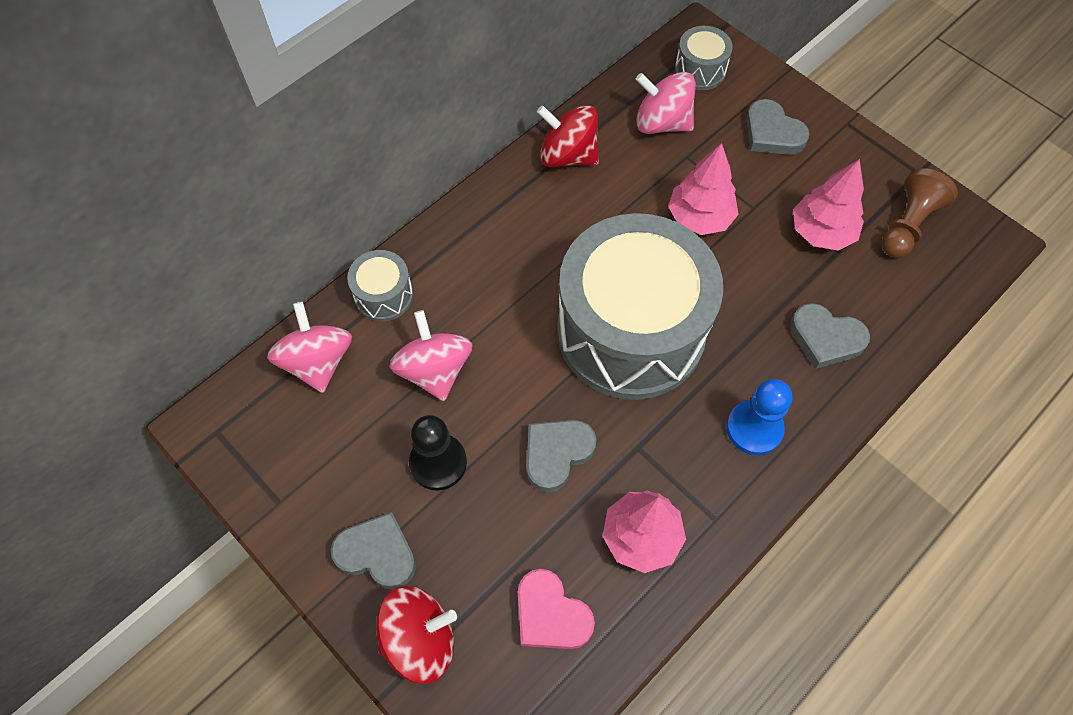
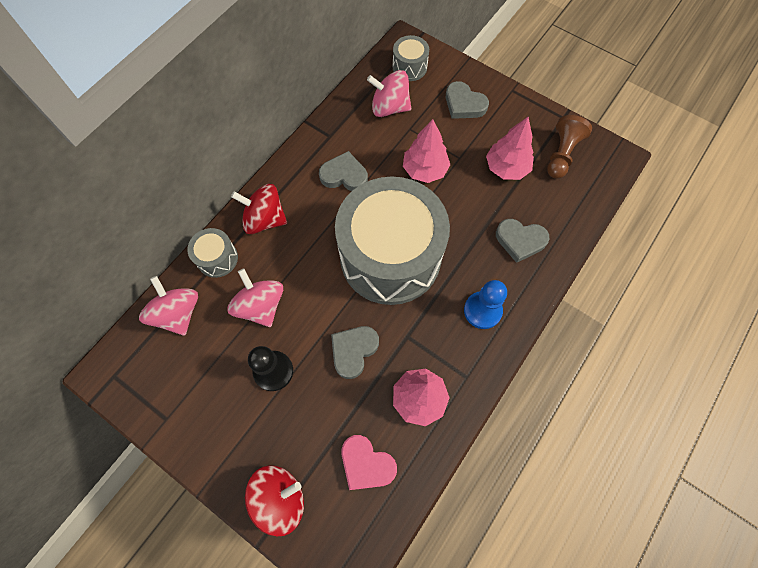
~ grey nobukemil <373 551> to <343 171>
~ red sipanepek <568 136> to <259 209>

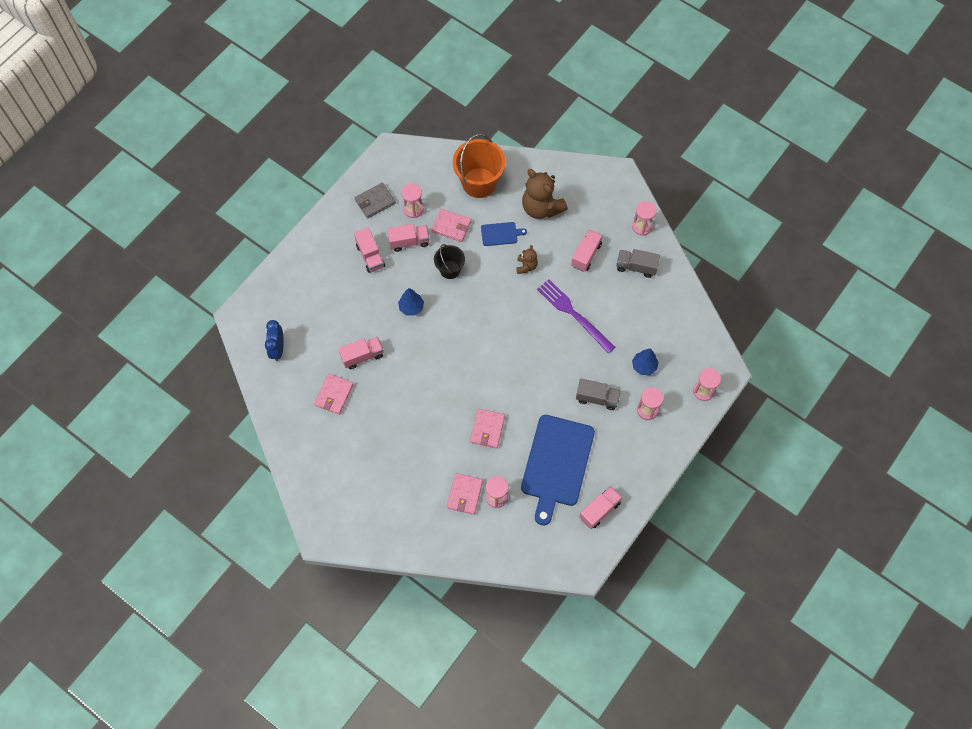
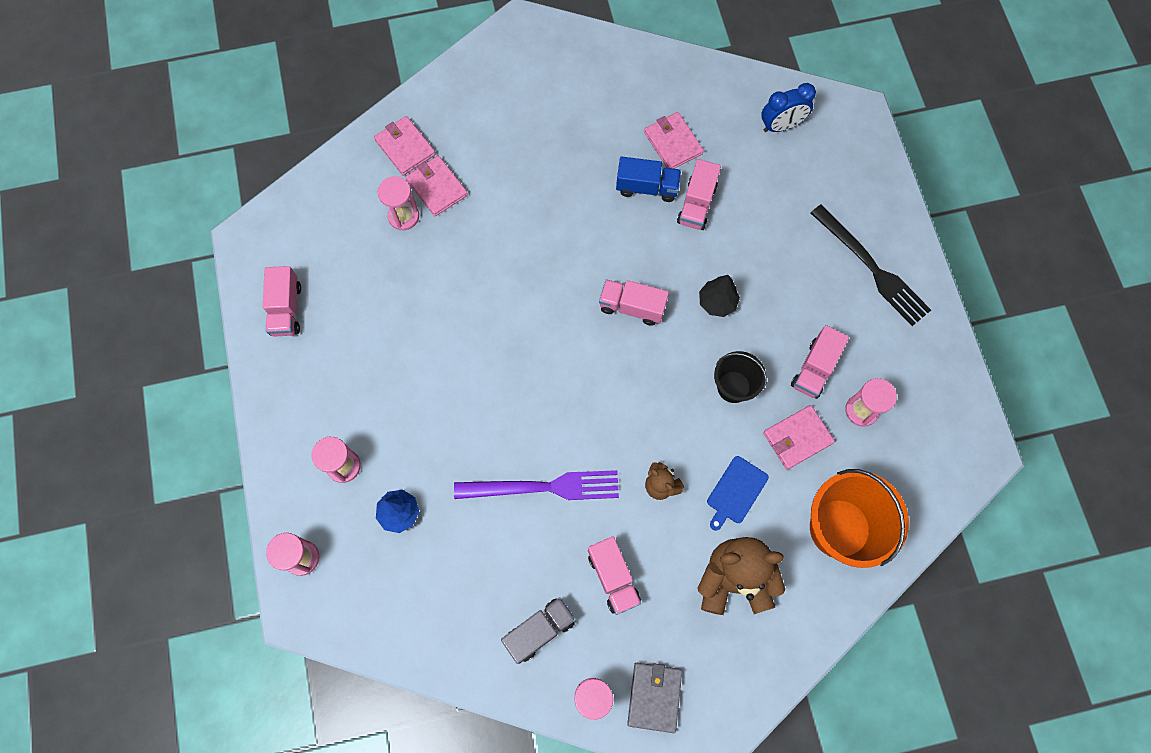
- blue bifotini <558 470>
- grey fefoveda <598 394>
+ blue fefoveda <648 179>
+ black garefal <871 265>
~ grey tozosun <375 200> to <654 698>
~ pink fefoveda <369 250> to <634 302>
~ pink tozosun <487 429> to <405 146>
~ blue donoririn <411 302> to black donoririn <719 296>
~ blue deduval <274 340> = <788 107> 120 degrees clockwise

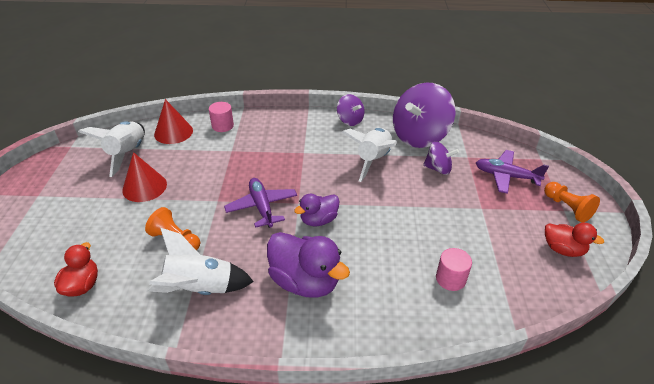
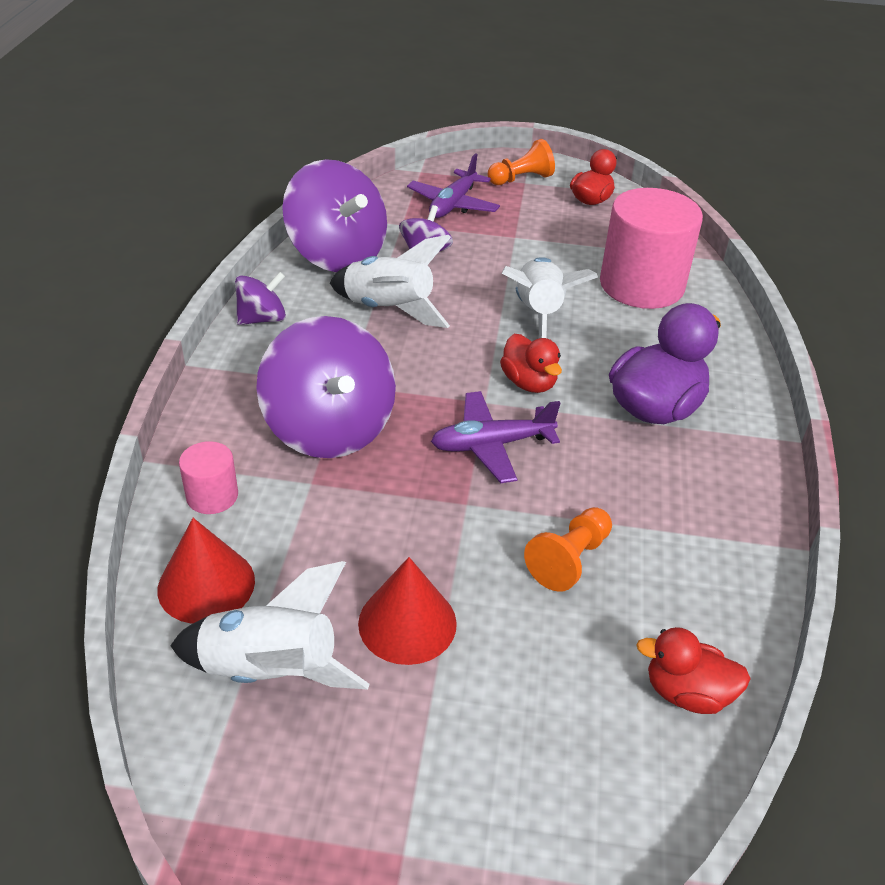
+ purple sipanepek <326 387>
~ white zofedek <200 261> to <550 297>
~ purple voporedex <317 210> to red voporedex <531 363>
~ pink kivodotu <454 269> = <651 248> x2.17

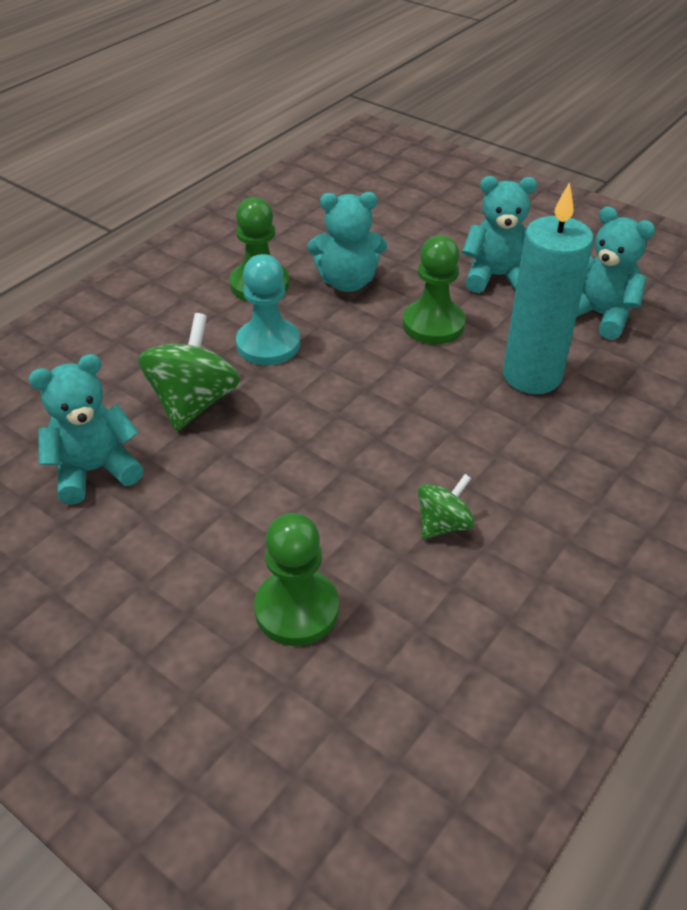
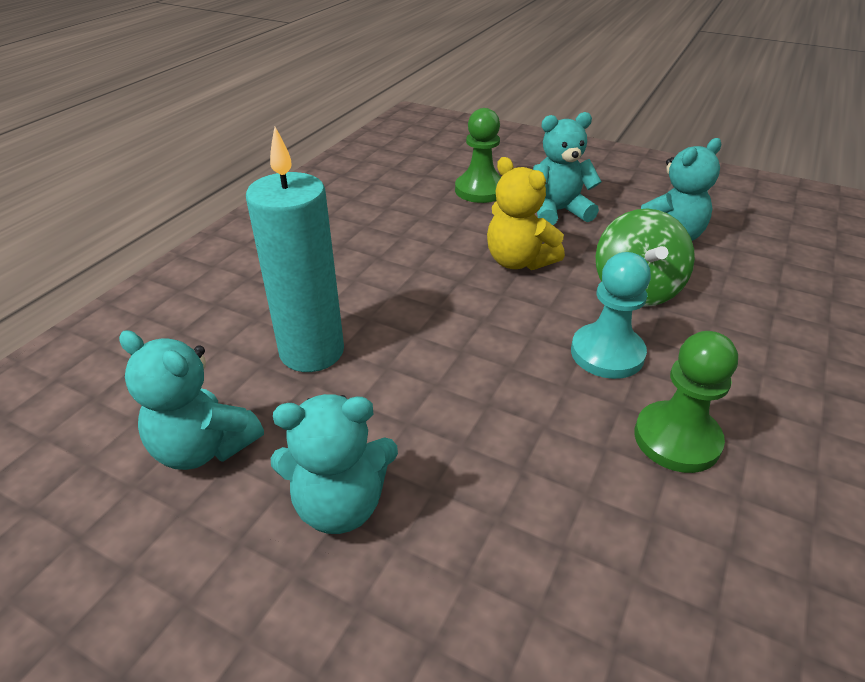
- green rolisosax <434 289>
- green sipanepek <446 506>
+ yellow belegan <526 213>
~ turquoise belegan <347 242> to <567 168>

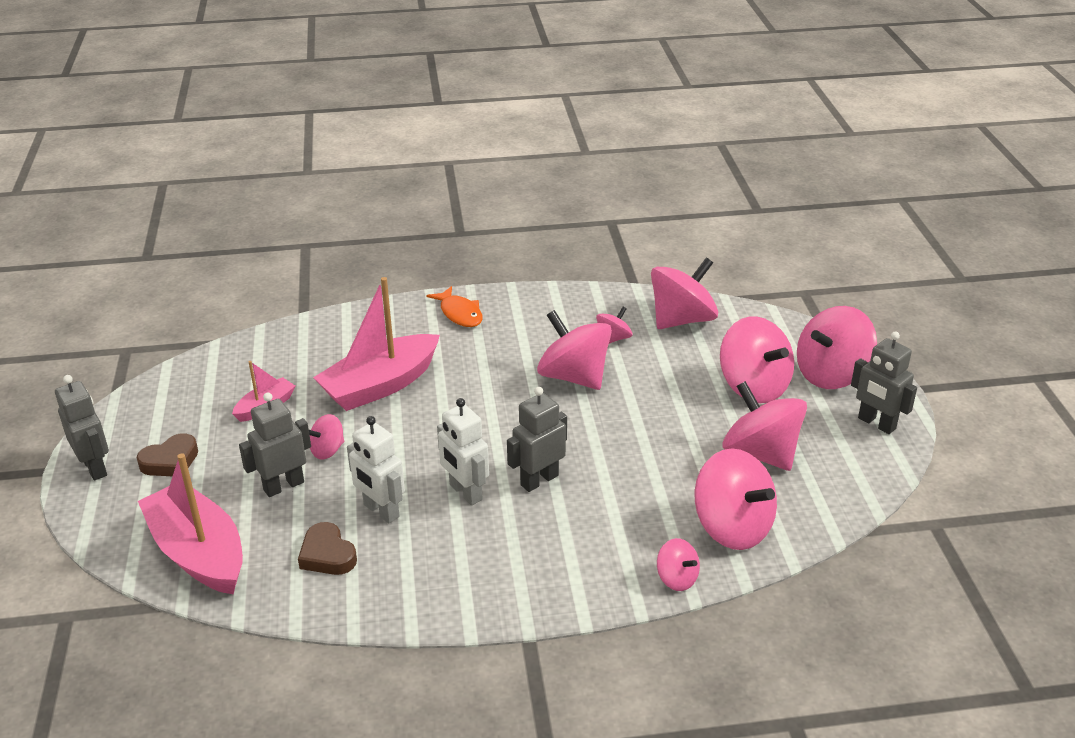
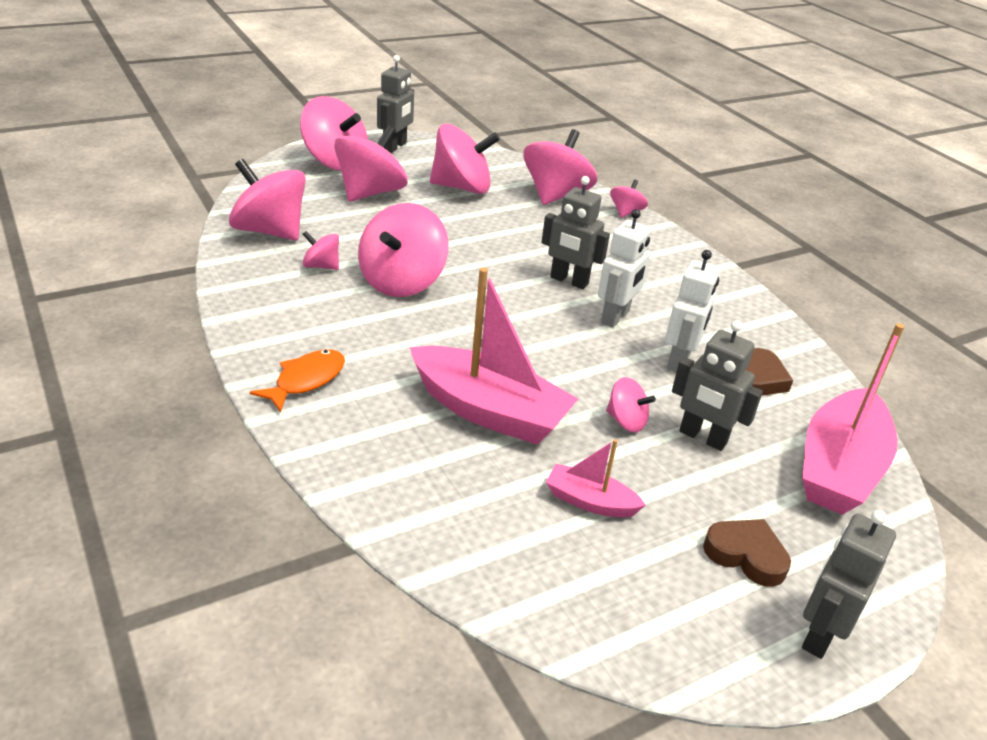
~ pink sipanepek <765 426> = <465 158> 120 degrees counterclockwise

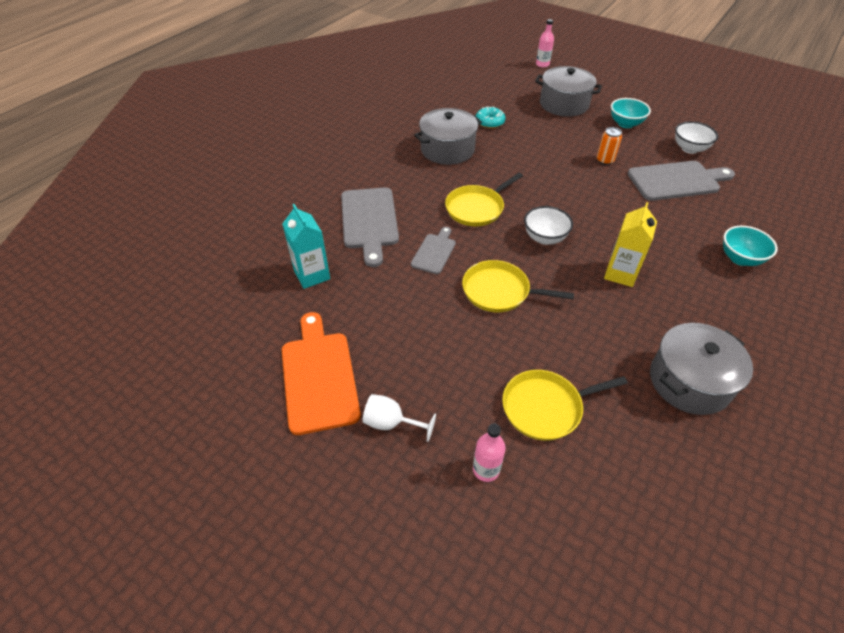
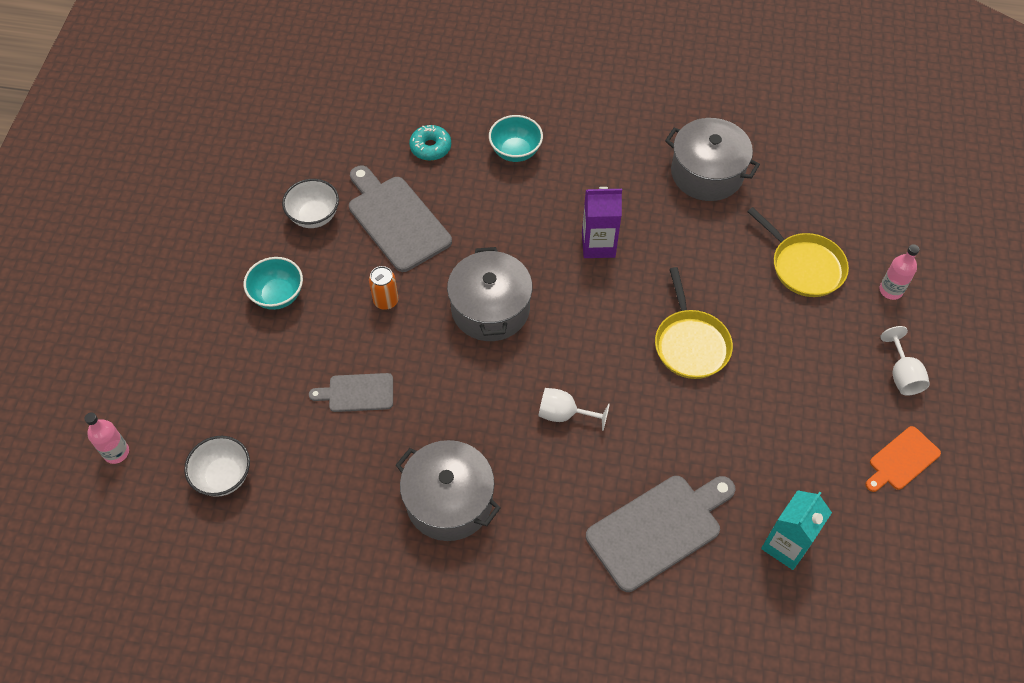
~ grey bifotini <433 250> to <351 392>
~ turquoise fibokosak <490 117> to <430 143>
~ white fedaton <548 225> to <217 466>
~ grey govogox <568 91> to <490 294>
~ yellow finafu <484 199> to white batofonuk <574 409>
~ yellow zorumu <630 244> to purple zorumu <602 222>
~ orange bifotini <321 373> = <903 459> x0.56

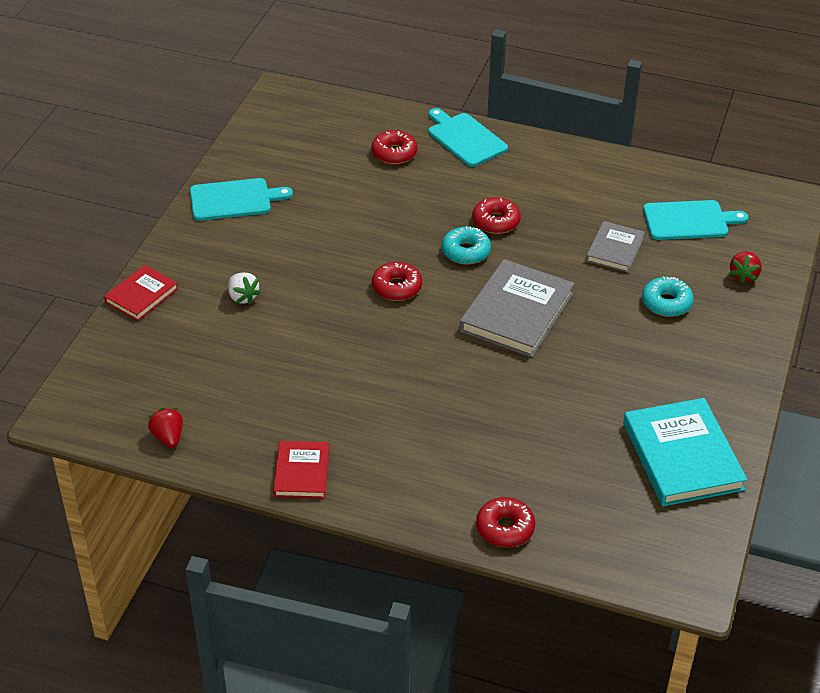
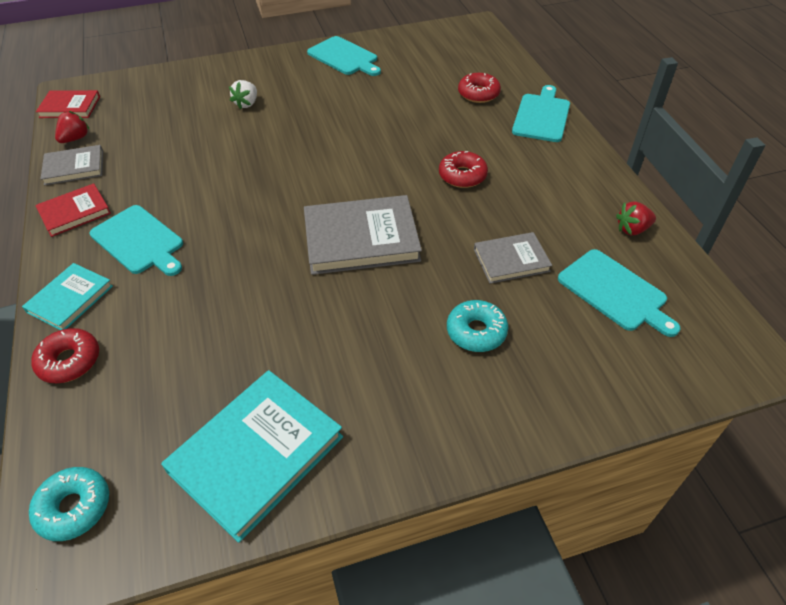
- red fibokosak <397 281>
+ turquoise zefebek <67 296>
+ grey zefebek <71 165>
+ turquoise bifotini <136 240>
~ red zefebek <141 293> to <68 104>
~ turquoise fibokosak <466 245> to <69 504>
~ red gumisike <745 267> to <636 218>

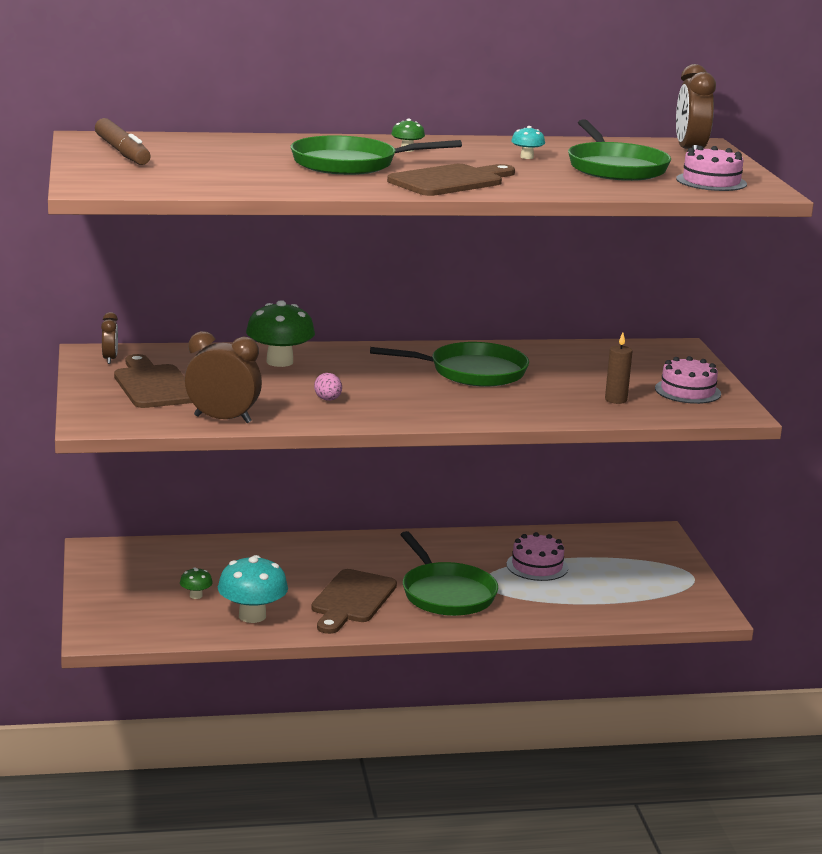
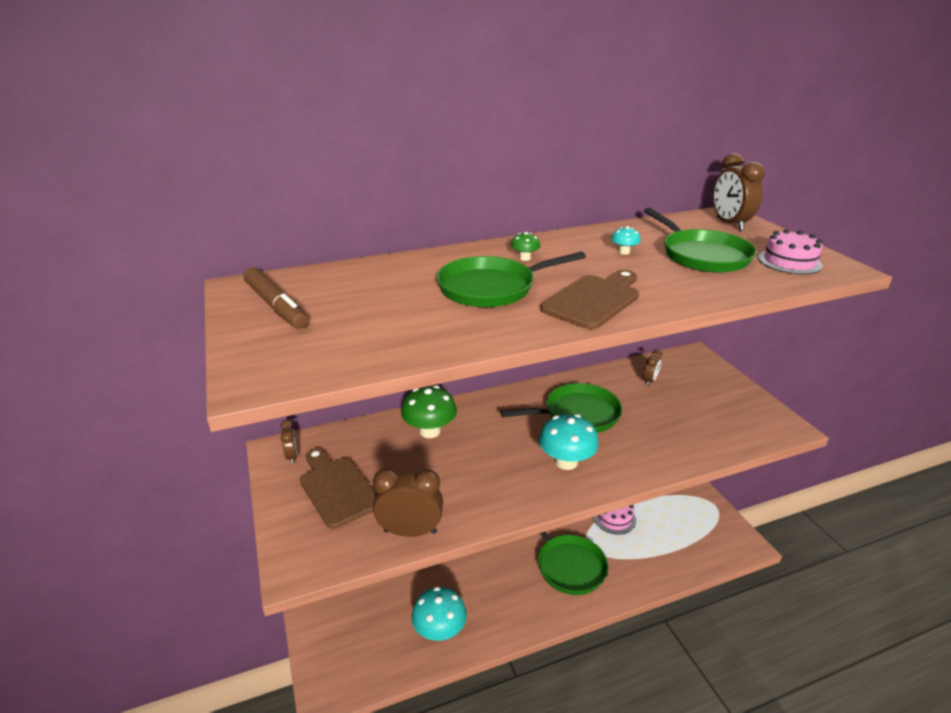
- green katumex <196 583>
- brown bifotini <354 601>
- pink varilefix <328 387>
- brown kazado <618 368>
- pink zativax <688 380>
+ turquoise katumex <569 442>
+ brown deduval <652 368>

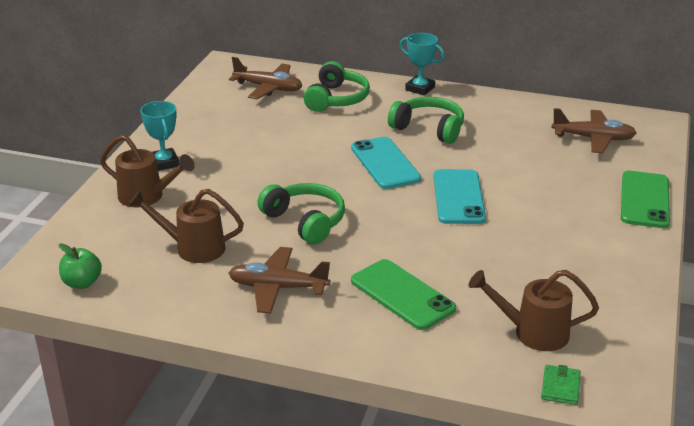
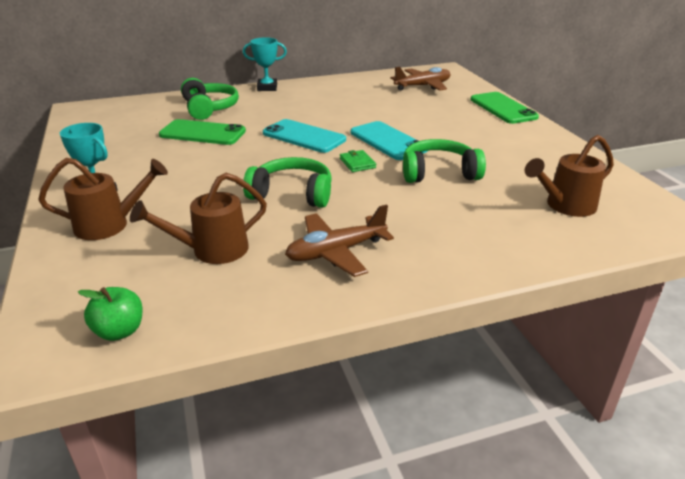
- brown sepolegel <265 78>
~ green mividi <403 294> to <202 132>
~ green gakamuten <426 120> to <444 161>
~ green tozosun <561 385> to <358 161>

